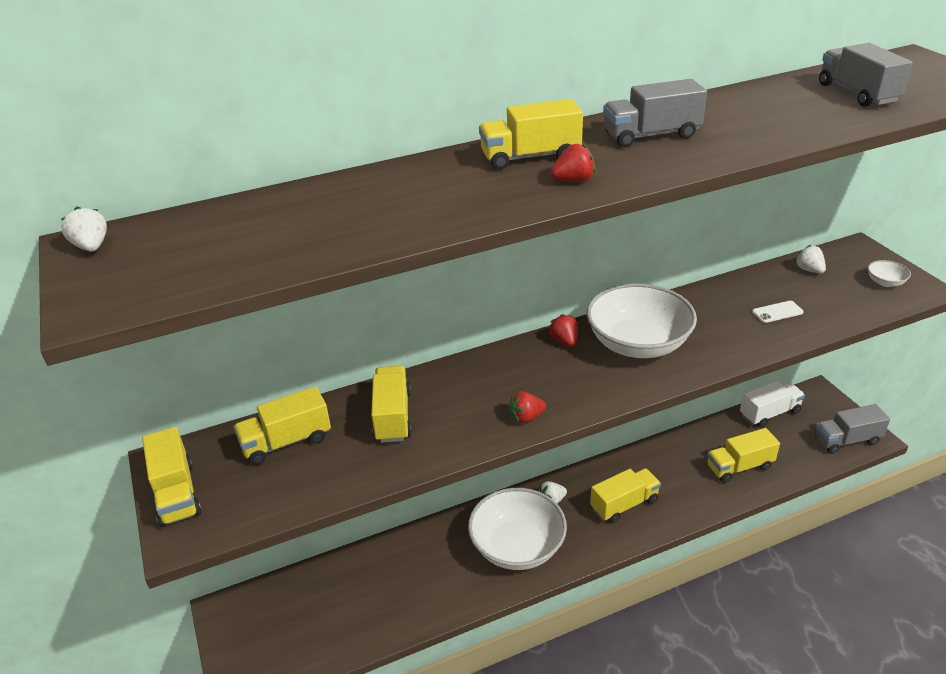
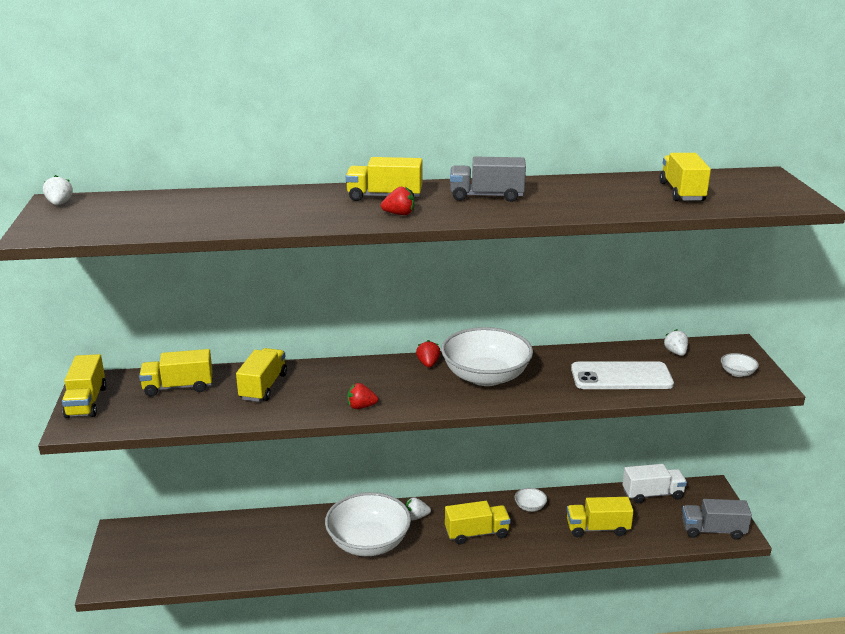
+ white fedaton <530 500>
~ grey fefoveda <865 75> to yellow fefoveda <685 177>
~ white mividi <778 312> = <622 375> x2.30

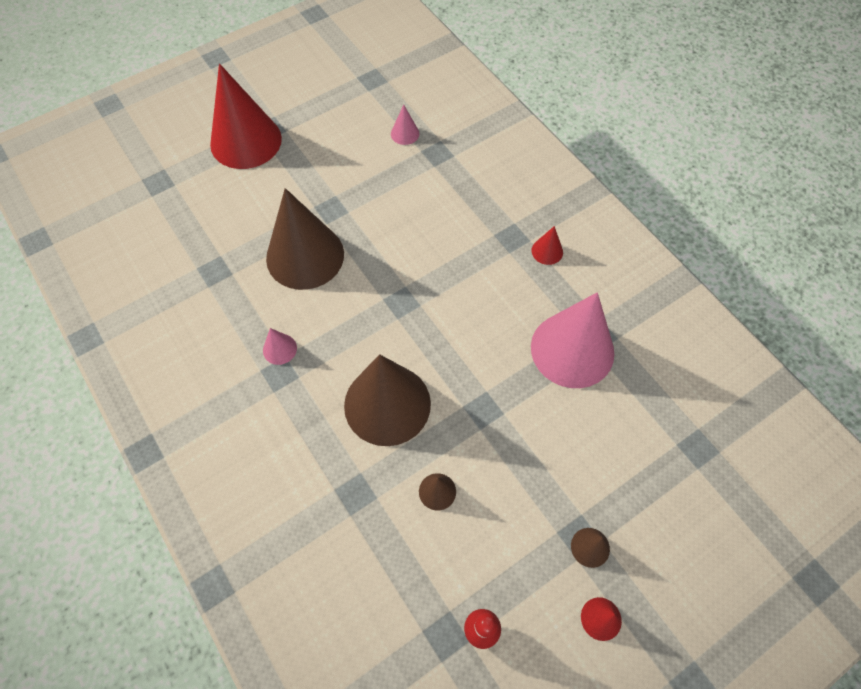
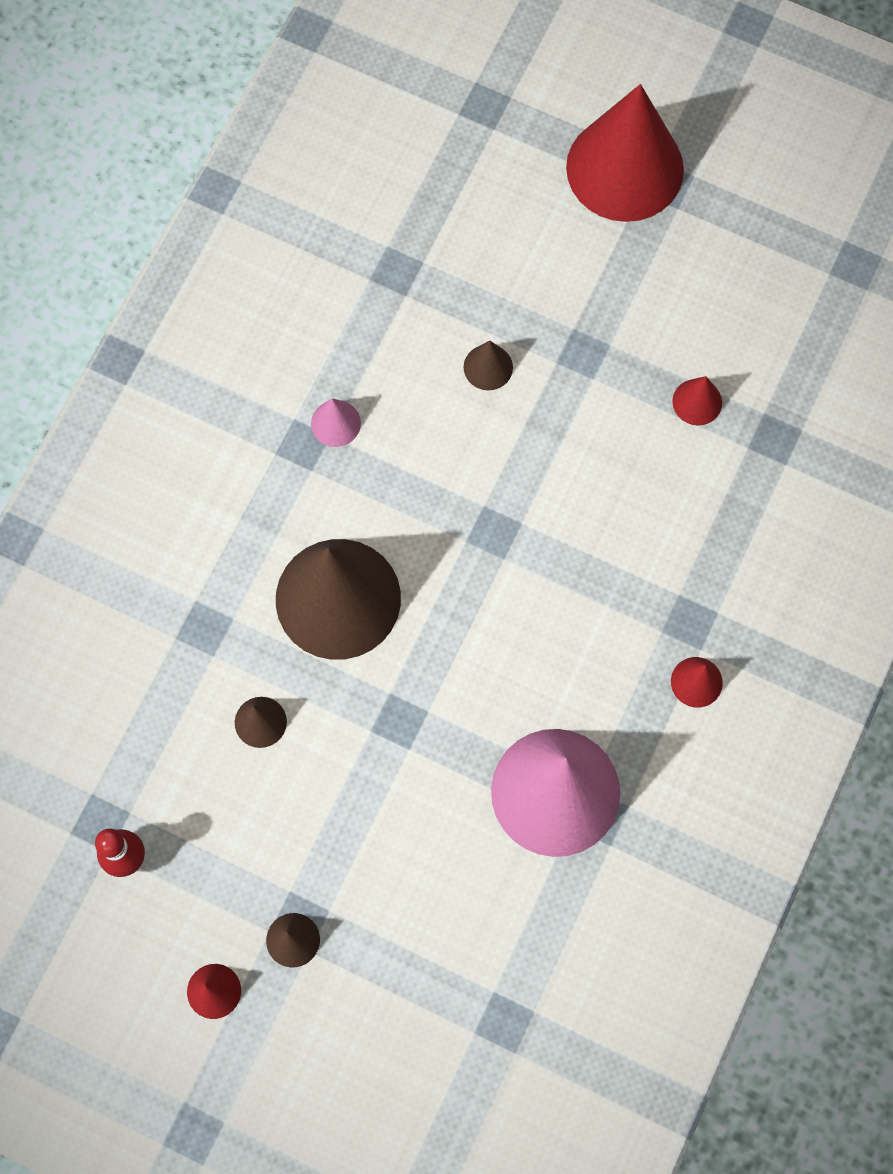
- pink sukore <405 125>
+ red sukore <697 400>
~ brown sukore <305 239> = <488 365> x0.41

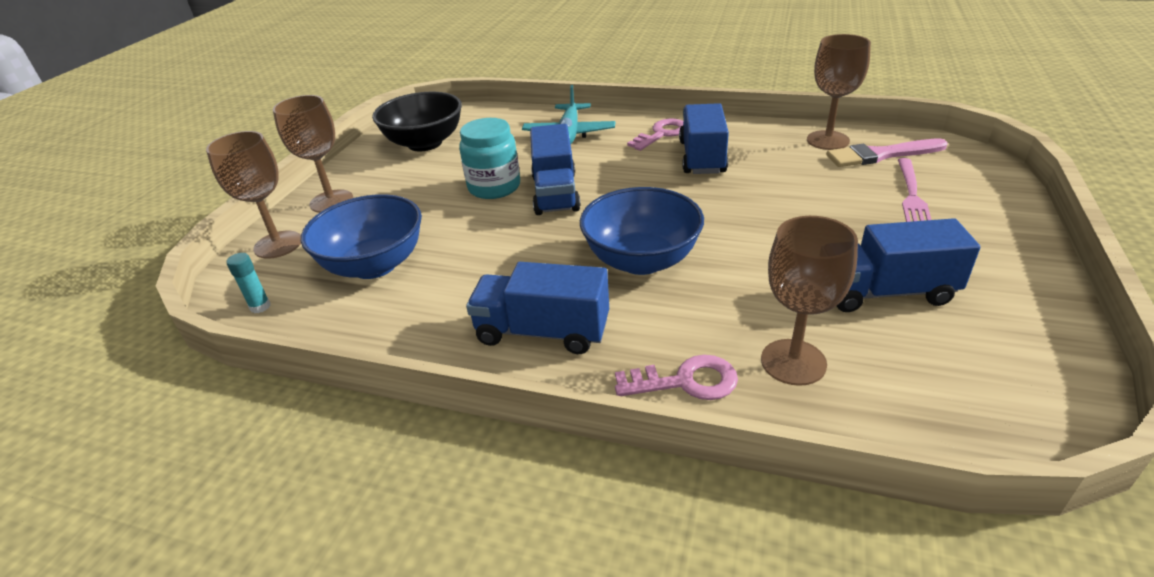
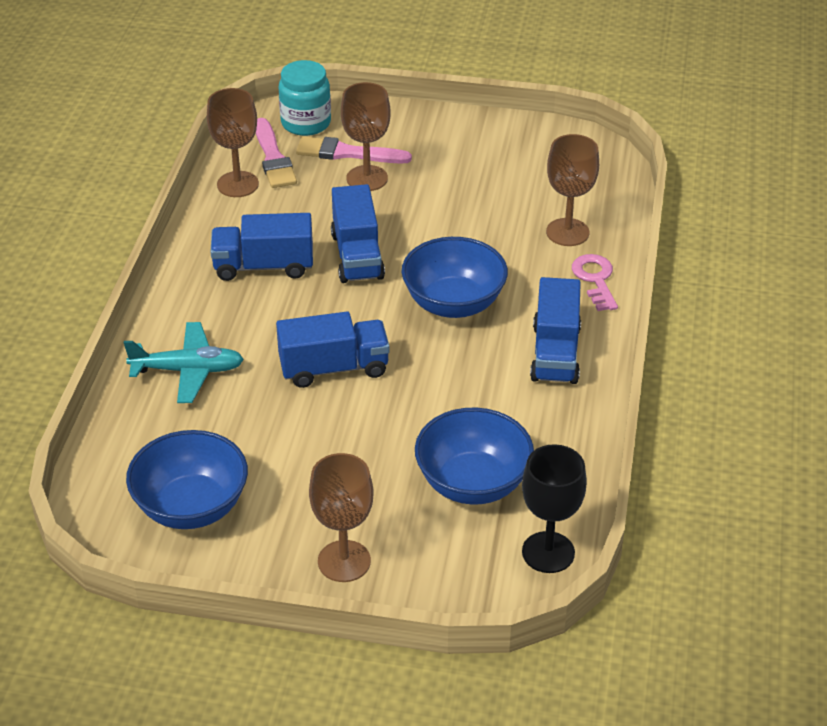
- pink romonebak <655 135>
~ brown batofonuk <253 195> to <366 136>
~ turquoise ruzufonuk <489 158> to <305 98>
~ blue fefoveda <908 265> to <358 233>
~ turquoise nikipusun <248 283> to black batofonuk <554 508>
~ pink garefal <914 190> to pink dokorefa <354 150>
~ black fedaton <417 121> to blue fedaton <187 479>

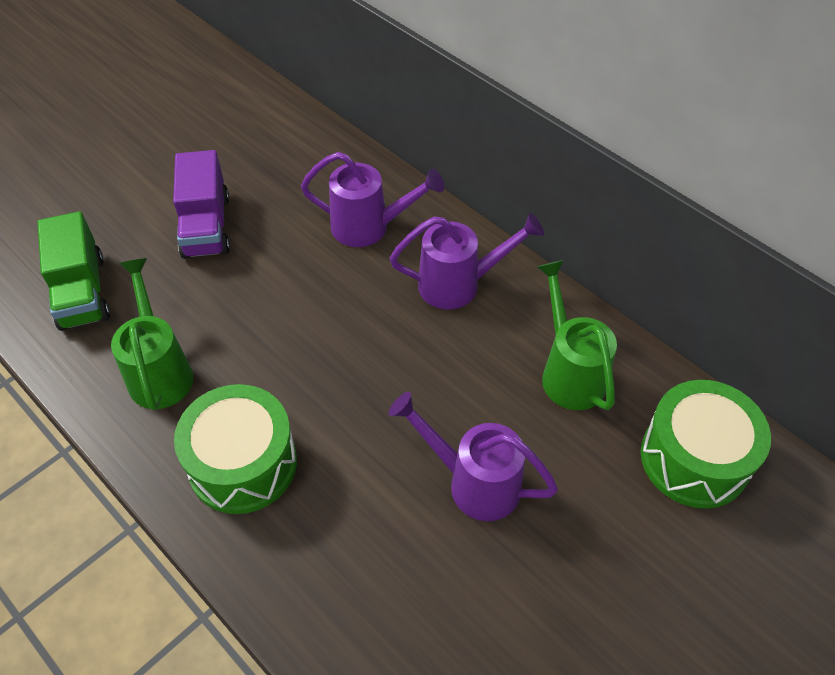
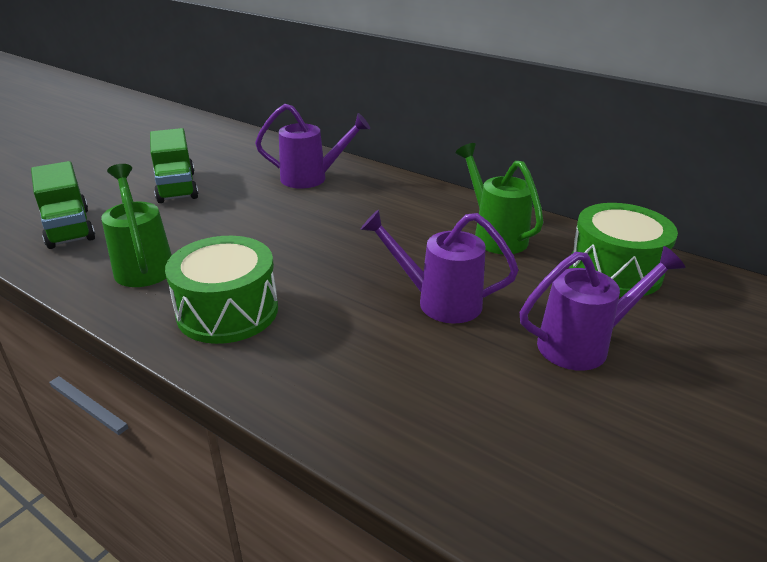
~ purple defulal <467 261> to <602 308>
~ purple fefoveda <201 204> to green fefoveda <174 165>

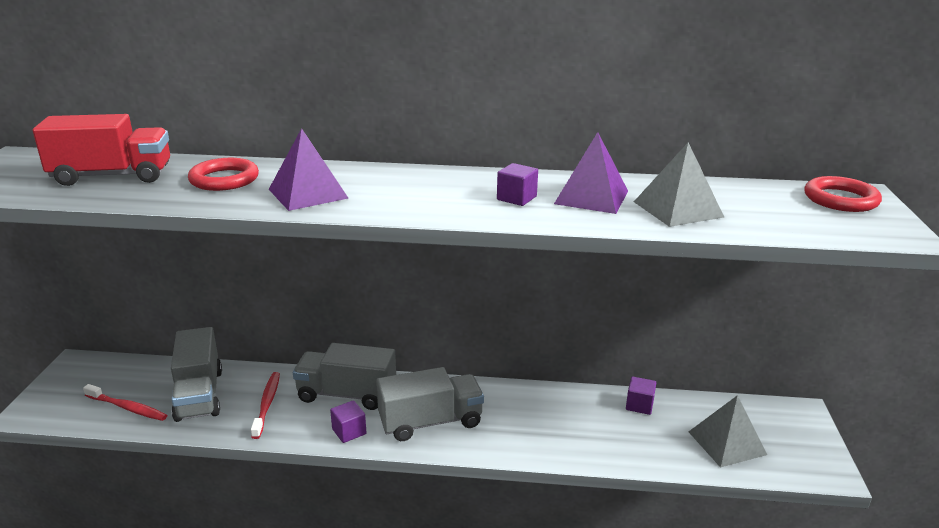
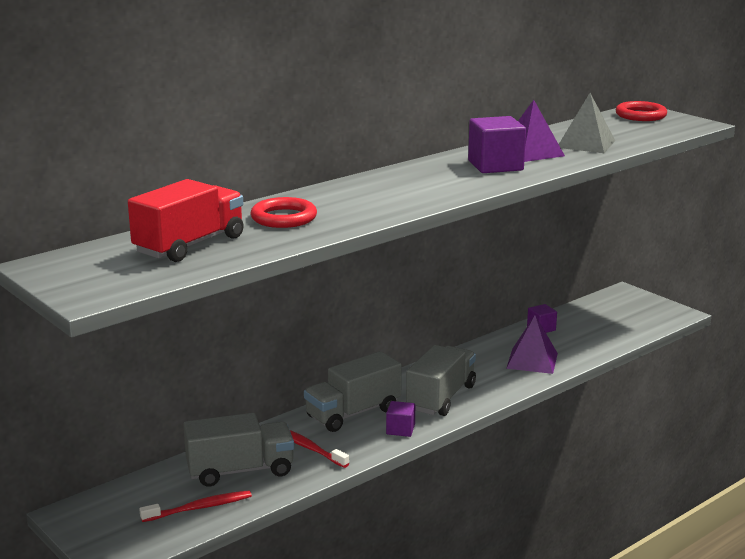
- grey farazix <728 431>
~ purple farazix <308 169> to <532 344>
~ grey fefoveda <196 374> = <238 450> 45 degrees counterclockwise
~ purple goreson <517 184> = <497 144> x1.80

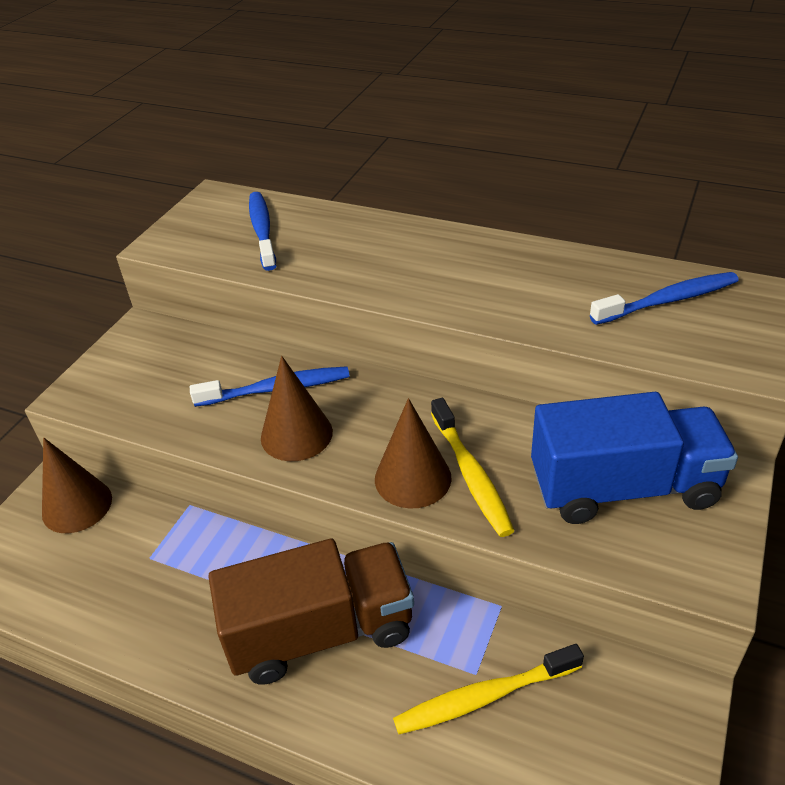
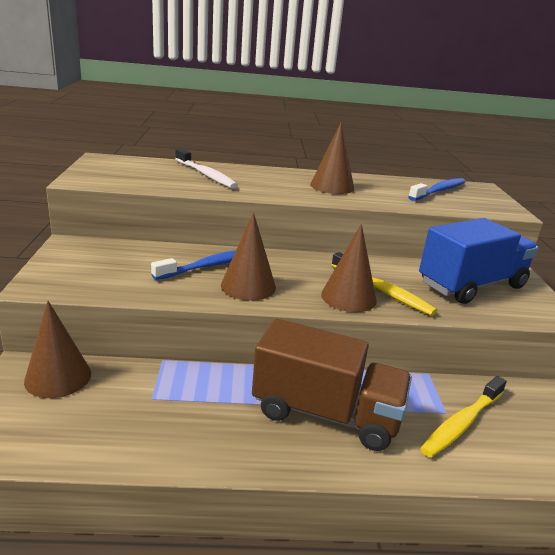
- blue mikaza <262 231>
+ white mikaza <206 168>
+ brown sukore <332 158>
~ brown fefoveda <311 612> = <332 384> 60 degrees clockwise

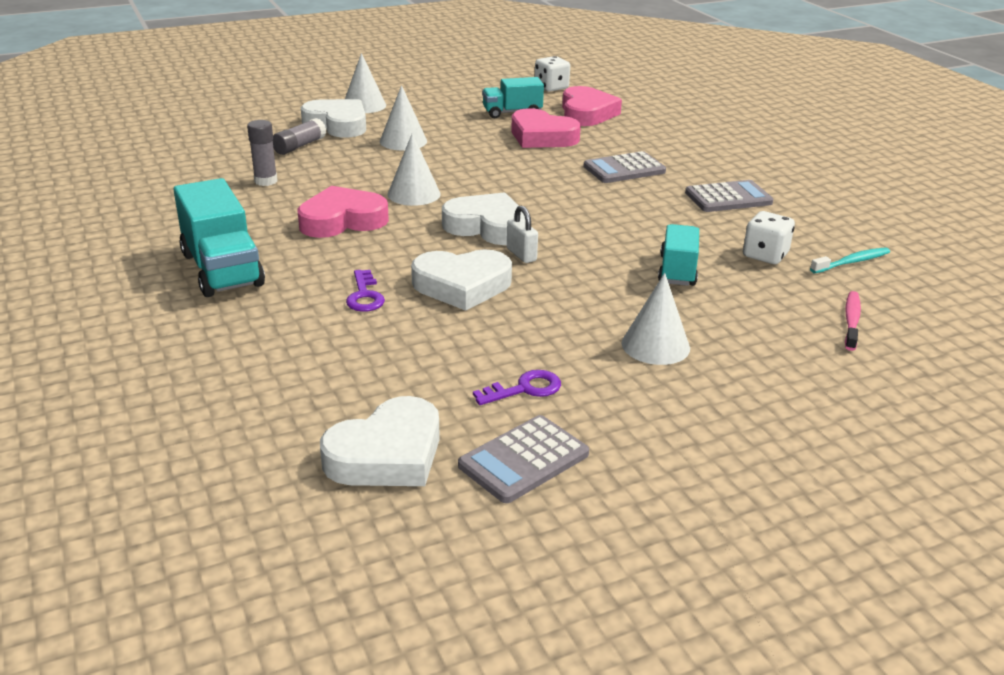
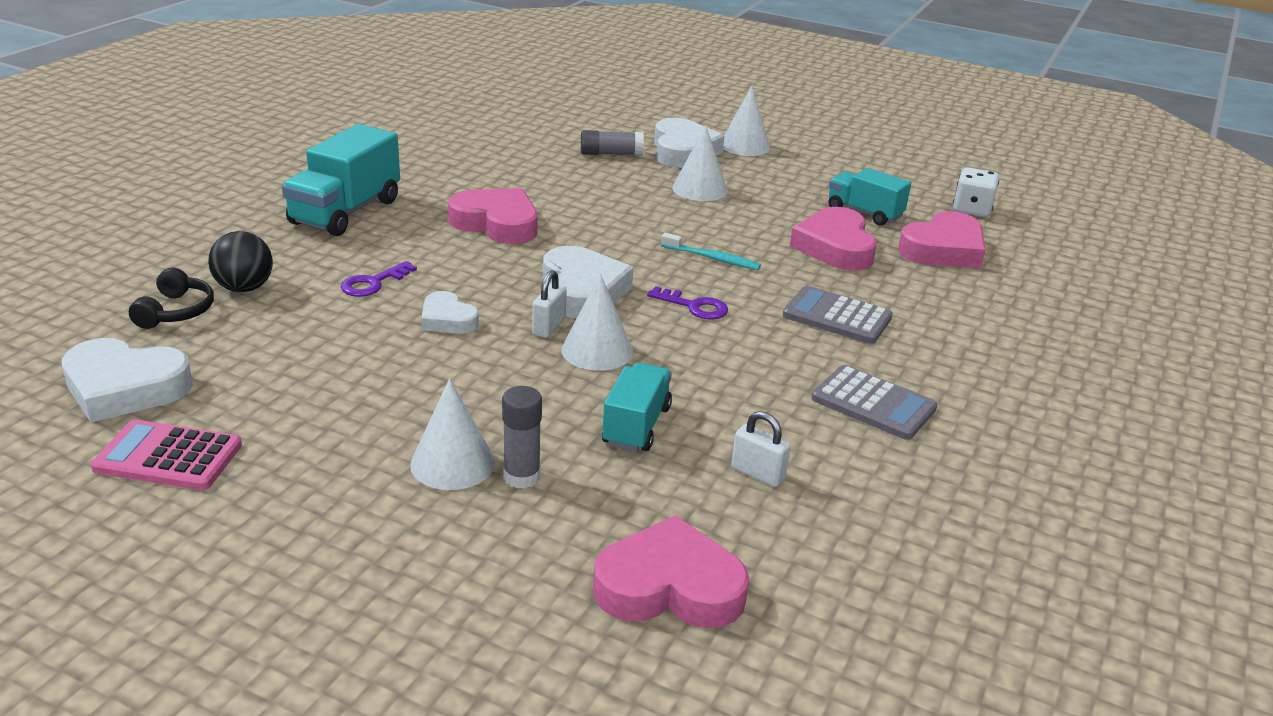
+ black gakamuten <171 298>
+ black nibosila <240 261>
~ grey nikipusun <262 153> to <522 437>
~ white sukore <413 169> to <597 322>
~ purple romonebak <517 387> to <687 303>
~ turquoise mikaza <850 260> to <711 251>
~ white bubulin <769 237> to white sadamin <761 449>
~ pink mikaza <853 321> to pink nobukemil <671 571>
~ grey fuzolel <523 459> to pink fuzolel <166 455>
~ turquoise fefoveda <678 255> = <637 407> 45 degrees counterclockwise
~ white nobukemil <461 280> = <450 312> x0.59

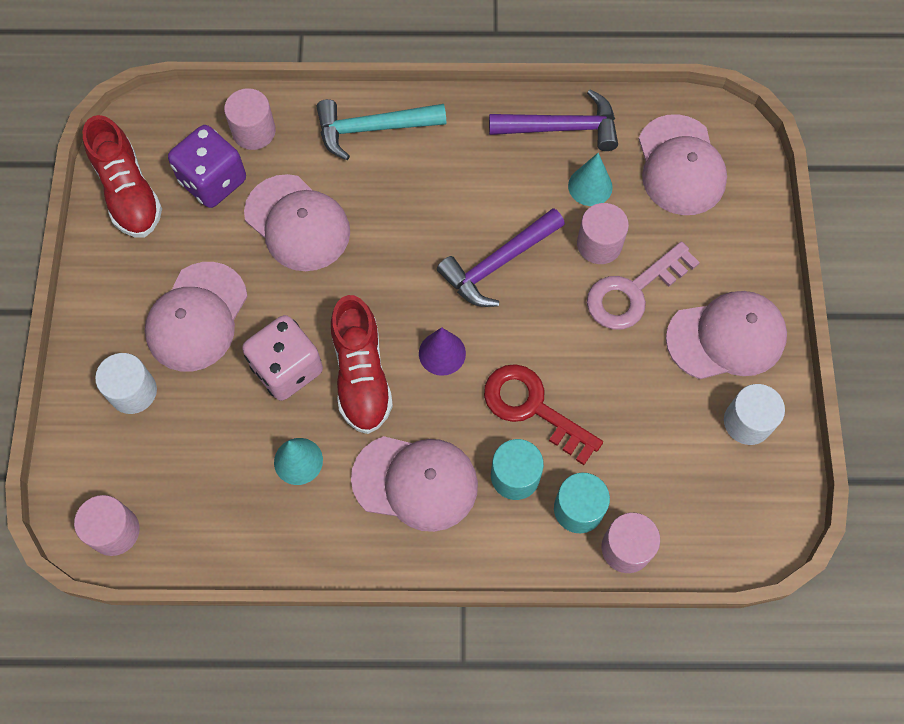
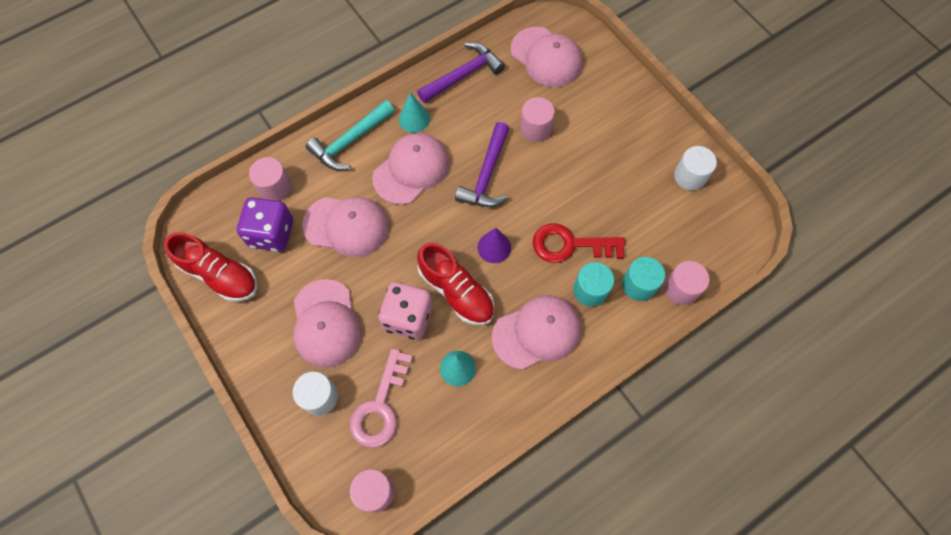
~ turquoise sukore <590 179> to <414 112>
~ pink romonebak <643 285> to <381 398>
~ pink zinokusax <726 335> to <410 169>

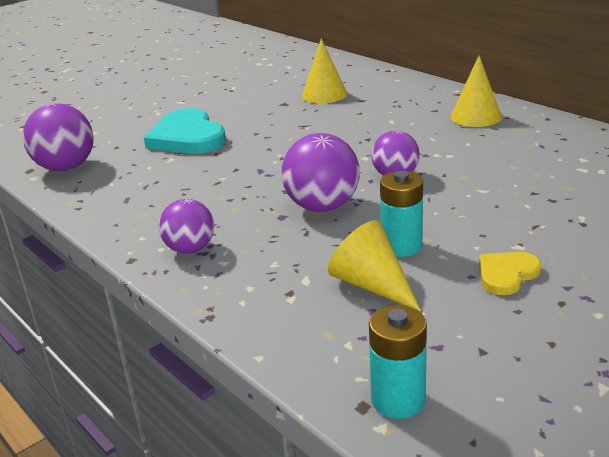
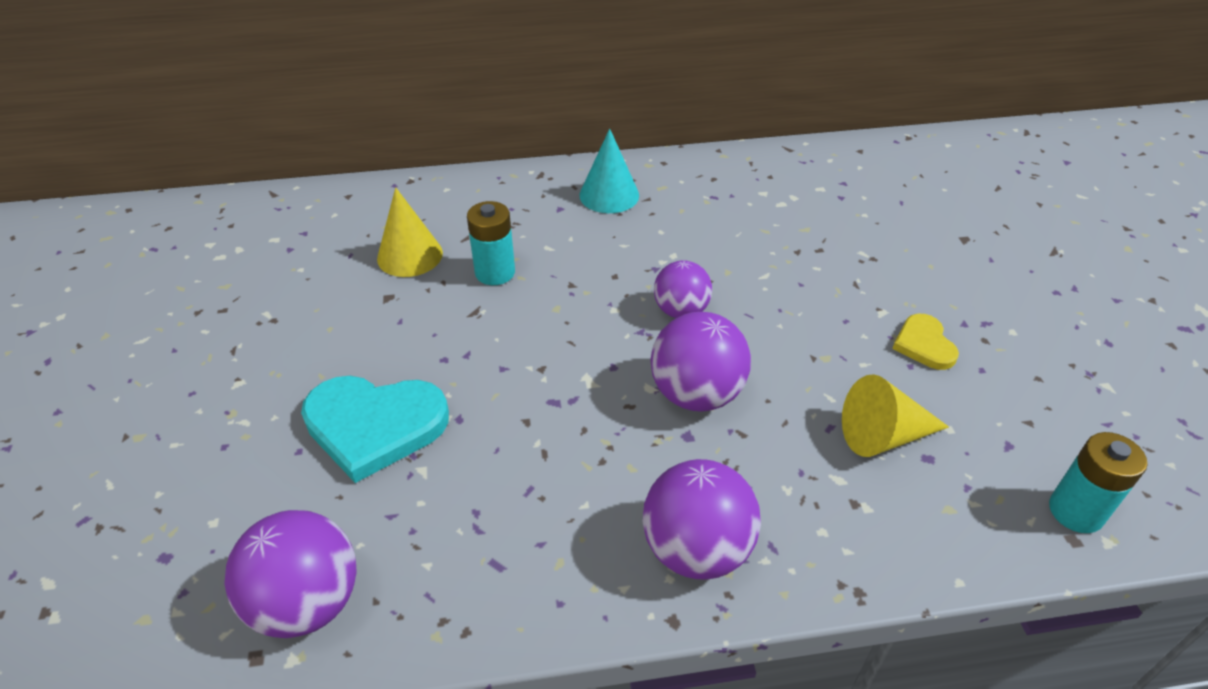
~ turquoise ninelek <401 214> to <491 243>
~ yellow sukore <476 91> to turquoise sukore <609 171>
~ purple nibosila <186 226> = <702 519> x1.53

